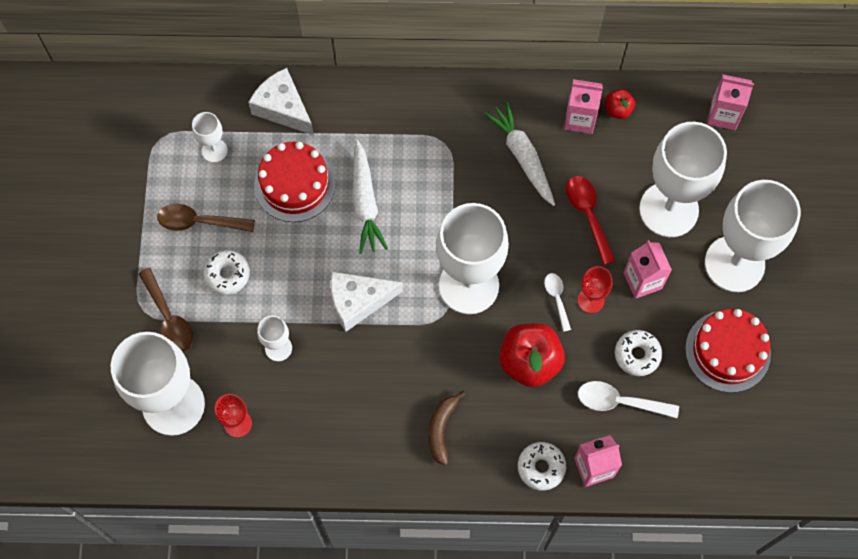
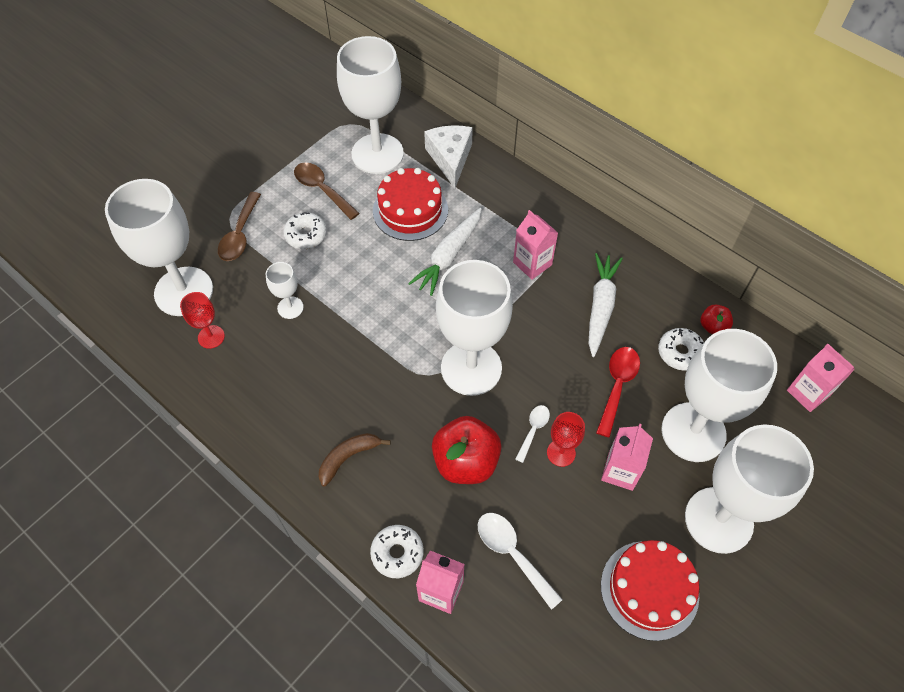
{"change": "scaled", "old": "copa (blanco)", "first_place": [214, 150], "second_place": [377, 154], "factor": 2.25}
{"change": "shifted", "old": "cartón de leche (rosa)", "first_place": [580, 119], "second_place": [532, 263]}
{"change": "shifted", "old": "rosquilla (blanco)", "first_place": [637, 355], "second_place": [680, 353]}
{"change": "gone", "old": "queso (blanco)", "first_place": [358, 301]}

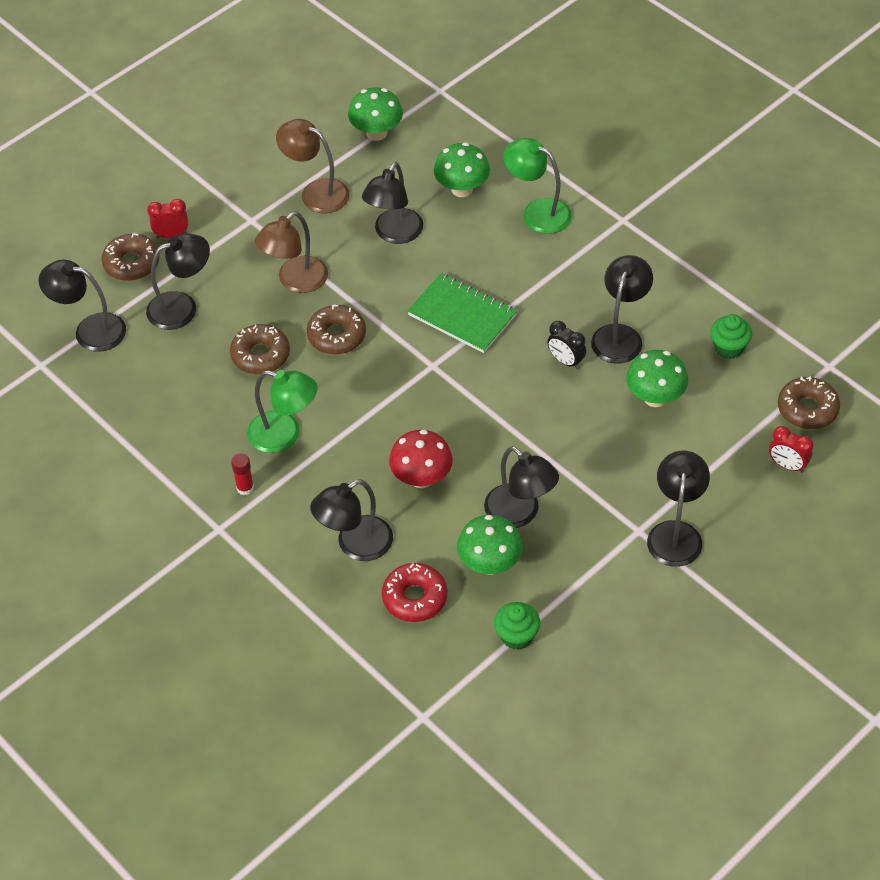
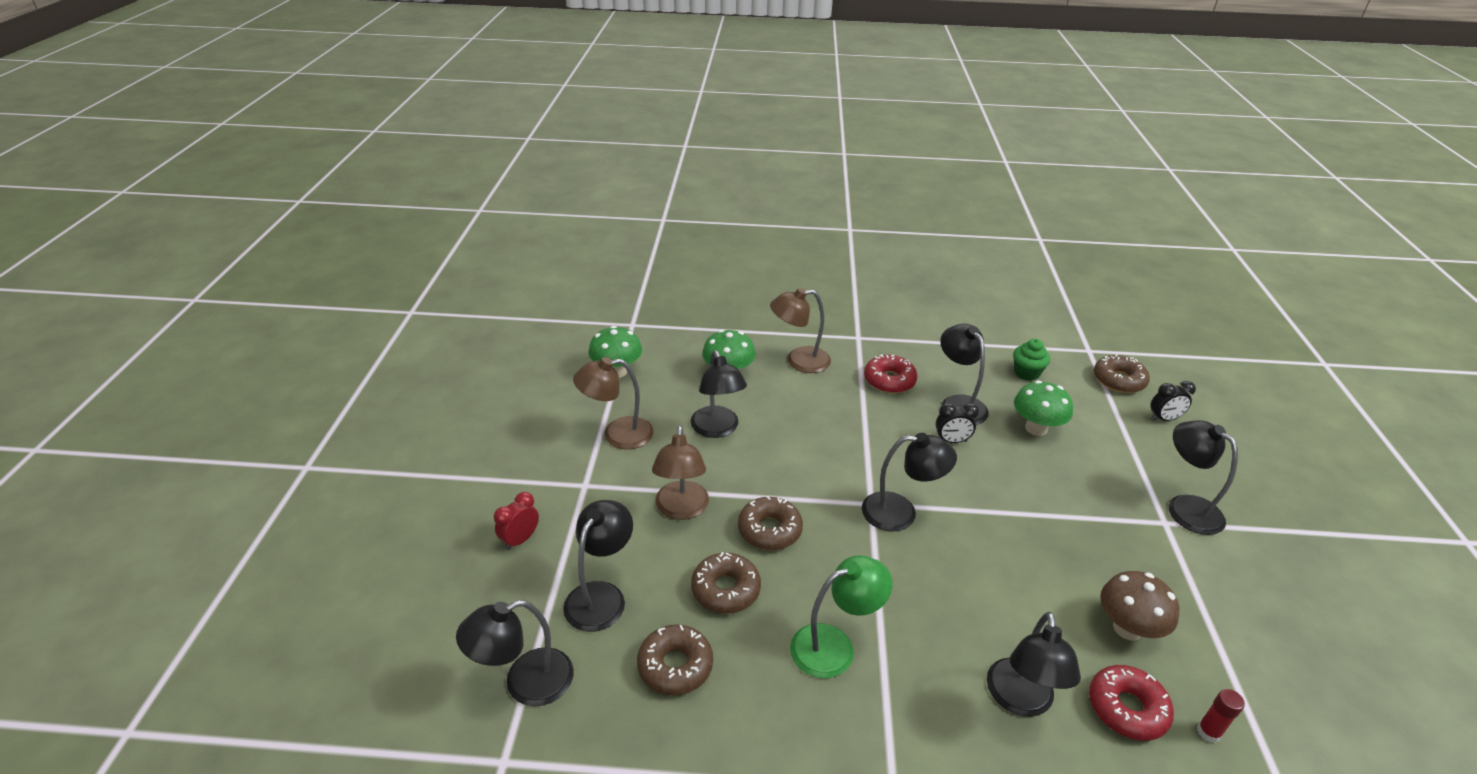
{"change": "shifted", "old": "rosquilla (marrón)", "first_place": [131, 263], "second_place": [675, 666]}
{"change": "repainted", "old": "lámpara (verde)", "new": "lámpara (marrón)", "first_place": [537, 212], "second_place": [799, 361]}
{"change": "shifted", "old": "lámpara (negro)", "first_place": [520, 514], "second_place": [901, 512]}
{"change": "new", "new": "rosquilla (rojo)", "second_place": [889, 380]}
{"change": "repainted", "old": "seta (verde)", "new": "seta (marrón)", "first_place": [489, 564], "second_place": [1127, 628]}
{"change": "repainted", "old": "despertador (rojo)", "new": "despertador (negro)", "first_place": [787, 465], "second_place": [1163, 419]}
{"change": "shifted", "old": "barra de pegamento (rojo)", "first_place": [245, 488], "second_place": [1208, 732]}
{"change": "gone", "old": "seta (rojo)", "first_place": [421, 478]}
{"change": "gone", "old": "cuaderno (verde)", "first_place": [462, 315]}
{"change": "gone", "old": "magdalena (verde)", "first_place": [516, 636]}

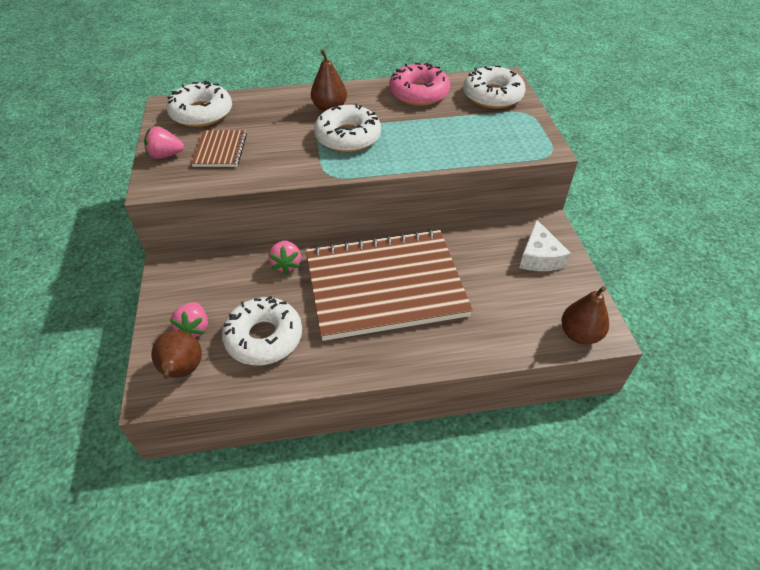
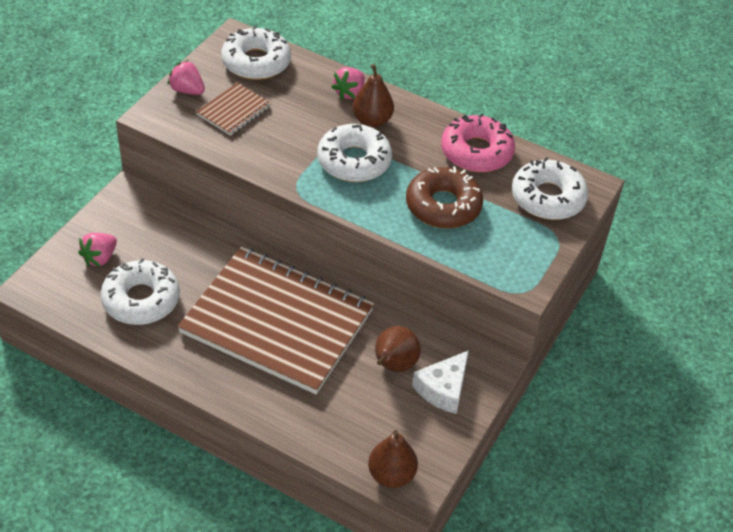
{"change": "shifted", "old": "fresa (rosa)", "first_place": [286, 264], "second_place": [349, 93]}
{"change": "shifted", "old": "pera (marrón)", "first_place": [182, 371], "second_place": [393, 365]}
{"change": "new", "new": "rosquilla (marrón)", "second_place": [443, 206]}

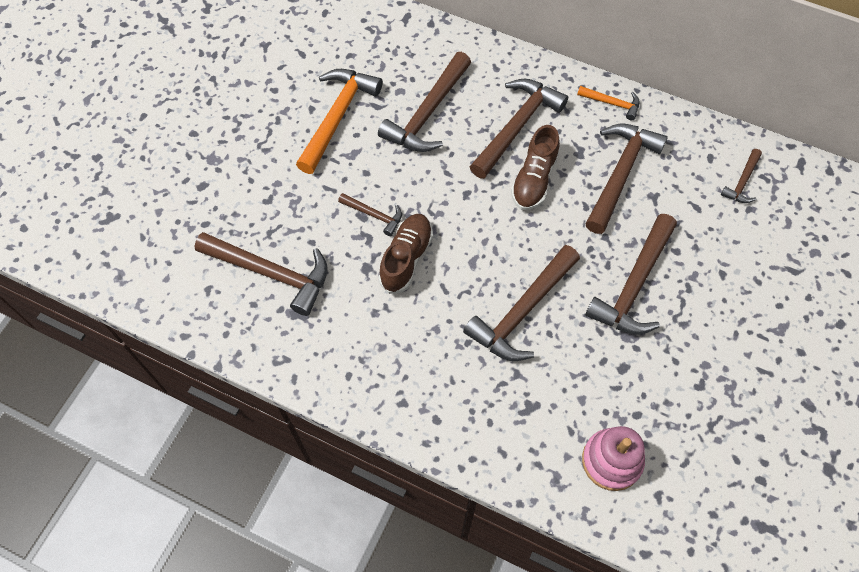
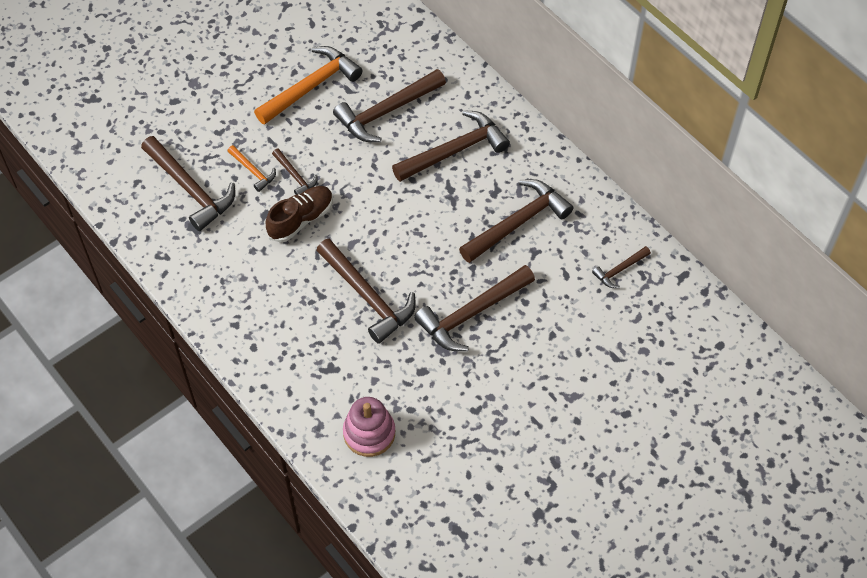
{"change": "shifted", "old": "martillo (naranja)", "first_place": [612, 103], "second_place": [253, 171]}
{"change": "rotated", "old": "martillo (marrón)", "first_place": [522, 312], "second_place": [368, 297], "degrees": -105}
{"change": "gone", "old": "zapato (marrón)", "first_place": [534, 179]}

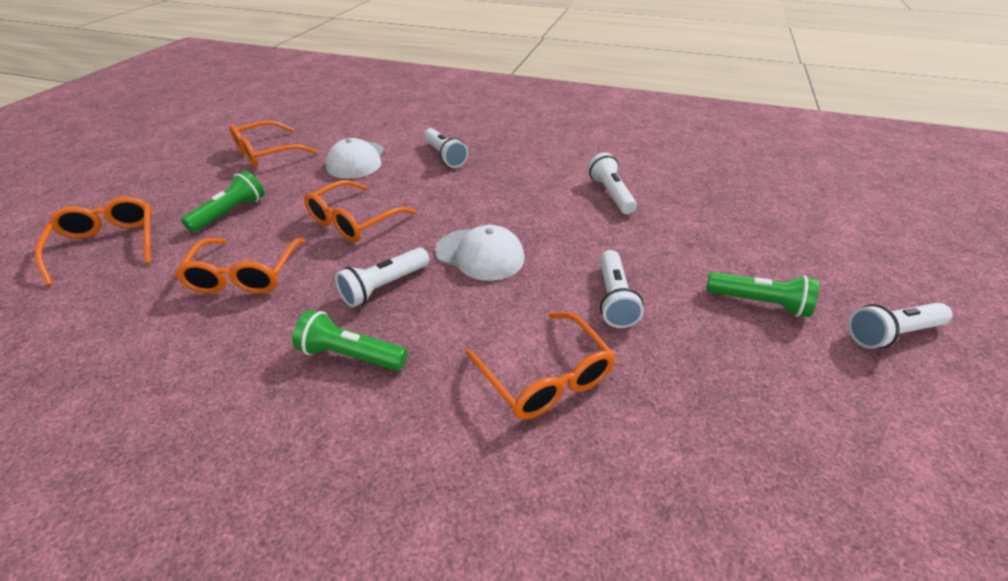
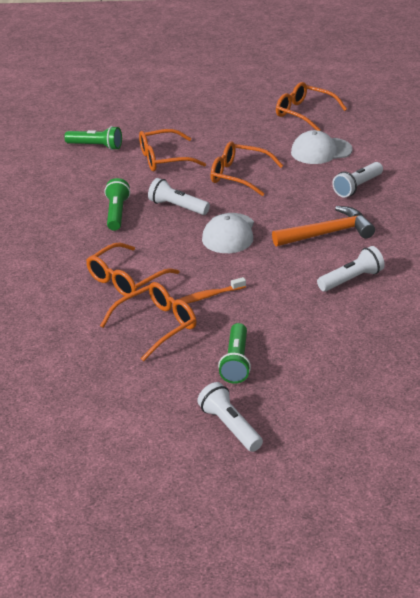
{"change": "shifted", "old": "lámpara de mano (verde)", "first_place": [230, 213], "second_place": [96, 146]}
{"change": "shifted", "old": "gafas (naranja)", "first_place": [108, 245], "second_place": [156, 326]}
{"change": "swapped", "old": "lámpara de mano (blanco)", "new": "cepillo de dientes (naranja)", "first_place": [613, 299], "second_place": [208, 296]}
{"change": "new", "new": "martillo (naranja)", "second_place": [328, 233]}

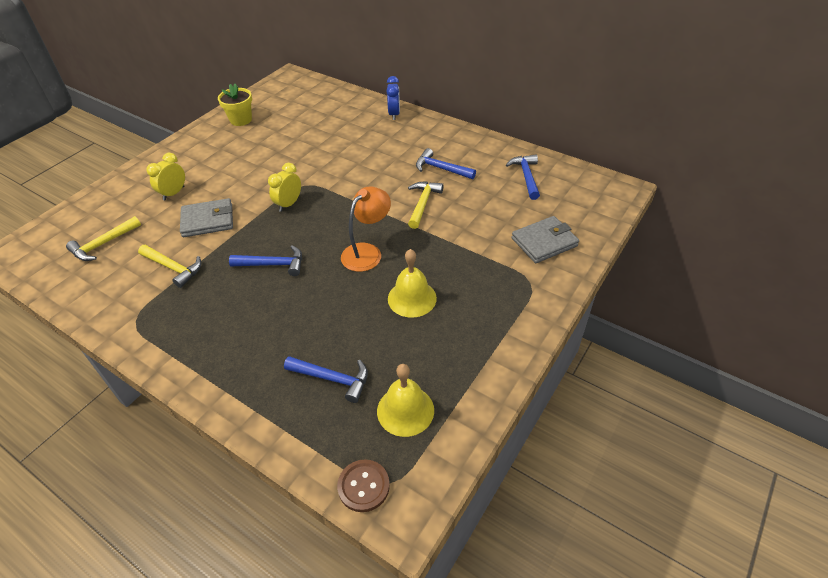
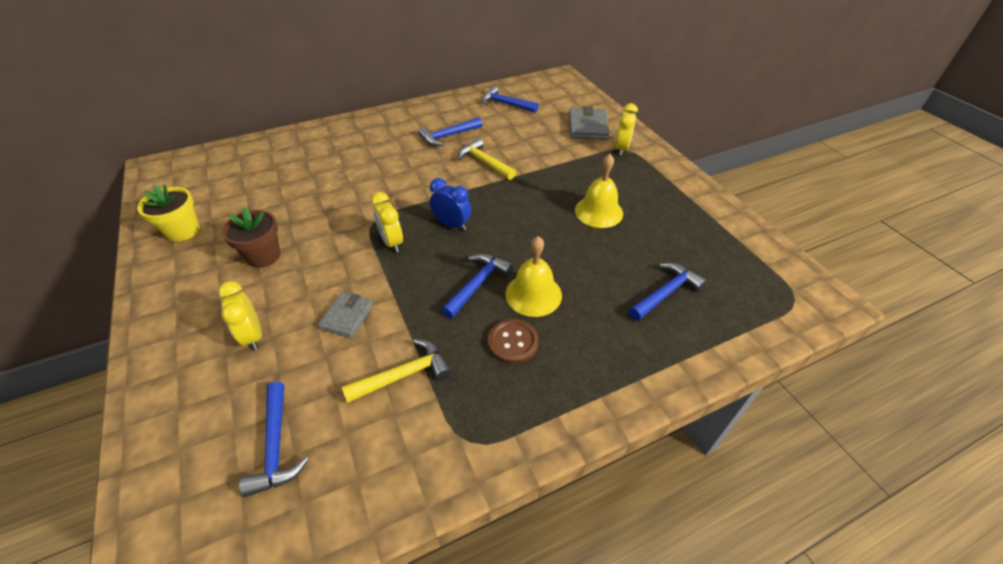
{"change": "new", "new": "maceta (marrón)", "second_place": [264, 256]}
{"change": "repainted", "old": "martillo (amarillo)", "new": "martillo (azul)", "first_place": [103, 244], "second_place": [276, 446]}
{"change": "scaled", "old": "cartera (gris)", "first_place": [208, 220], "second_place": [347, 317], "factor": 0.66}
{"change": "shifted", "old": "despertador (azul)", "first_place": [394, 114], "second_place": [452, 225]}
{"change": "shifted", "old": "botón (marrón)", "first_place": [363, 486], "second_place": [513, 342]}
{"change": "shifted", "old": "campana (amarillo)", "first_place": [405, 410], "second_place": [533, 294]}
{"change": "new", "new": "despertador (amarillo)", "second_place": [622, 148]}
{"change": "gone", "old": "lámpara (naranja)", "first_place": [367, 252]}

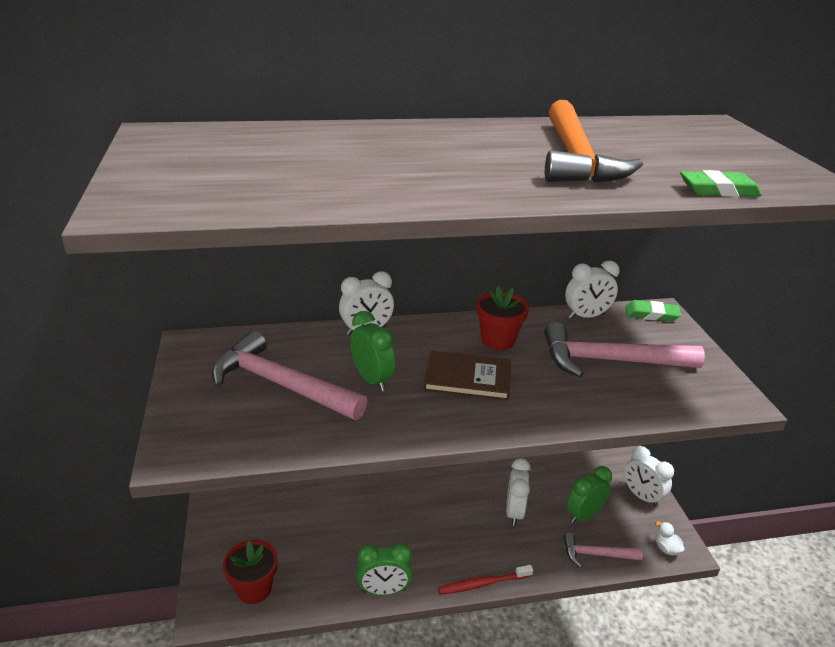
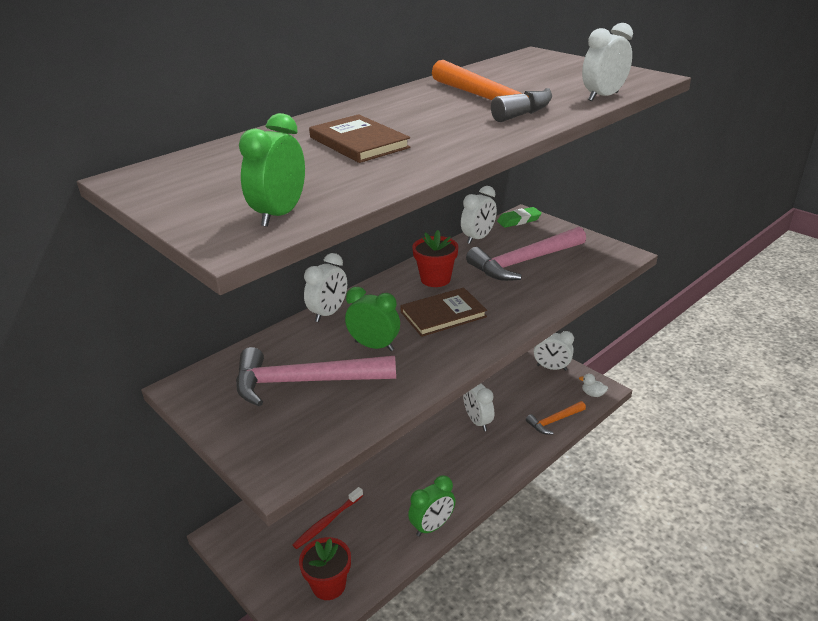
{"change": "shifted", "old": "despertador (verde)", "first_place": [583, 515], "second_place": [279, 215]}
{"change": "shifted", "old": "cepillo de dientes (rojo)", "first_place": [483, 583], "second_place": [327, 522]}
{"change": "new", "new": "libro (marrón)", "second_place": [358, 142]}
{"change": "repainted", "old": "martillo (rosa)", "new": "martillo (naranja)", "first_place": [596, 554], "second_place": [554, 421]}
{"change": "swapped", "old": "goma de borrar (verde)", "new": "despertador (blanco)", "first_place": [718, 190], "second_place": [603, 97]}

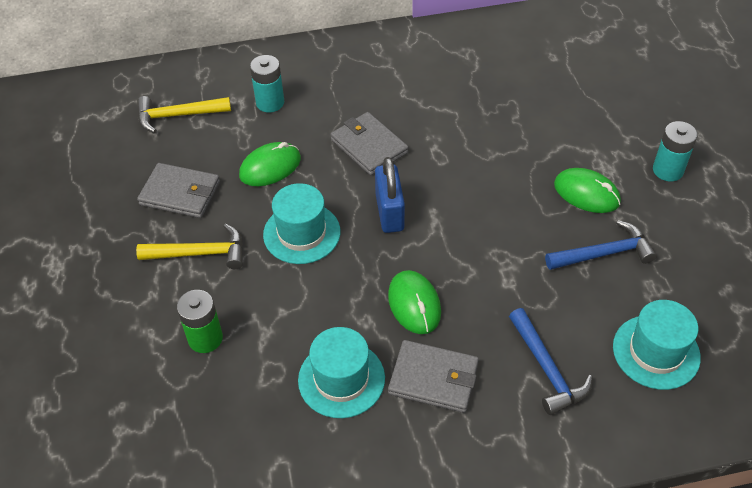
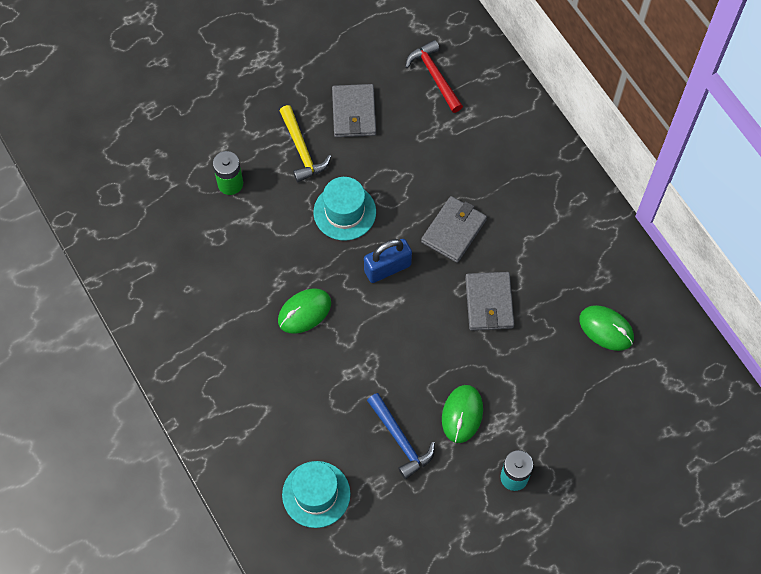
{"change": "repainted", "old": "martillo (amarillo)", "new": "martillo (rojo)", "first_place": [177, 115], "second_place": [434, 76]}
{"change": "shifted", "old": "cartera (gris)", "first_place": [433, 379], "second_place": [489, 303]}
{"change": "shifted", "old": "ratón (verde)", "first_place": [270, 167], "second_place": [606, 329]}
{"change": "gone", "old": "pila (turquesa)", "first_place": [270, 103]}
{"change": "gone", "old": "sombrero (turquesa)", "first_place": [341, 379]}
{"change": "gone", "old": "martillo (azul)", "first_place": [547, 369]}

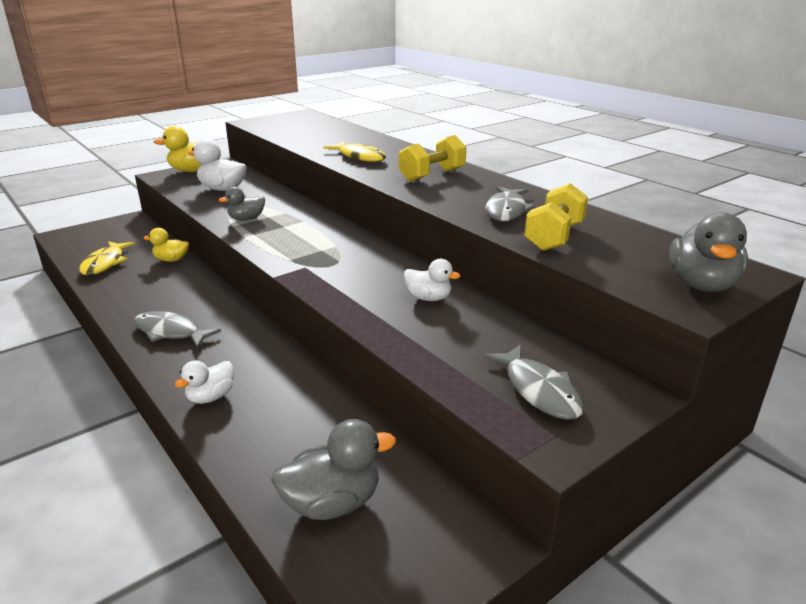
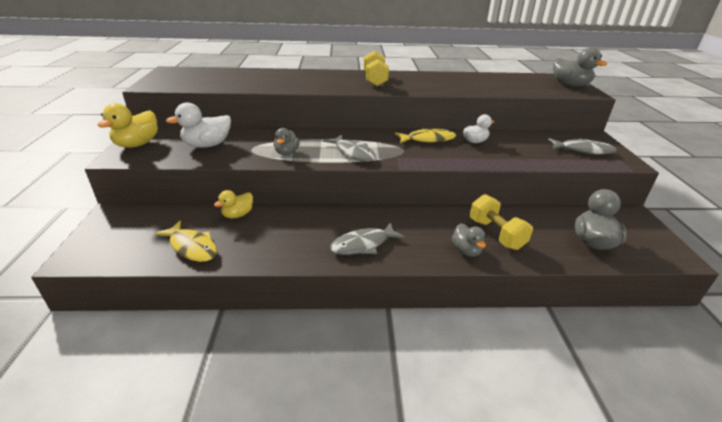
{"change": "shifted", "old": "pez (gris)", "first_place": [506, 210], "second_place": [353, 153]}
{"change": "shifted", "old": "pez (amarillo)", "first_place": [359, 157], "second_place": [428, 139]}
{"change": "repainted", "old": "pato (blanco)", "new": "pato (gris)", "first_place": [211, 397], "second_place": [466, 250]}
{"change": "shifted", "old": "mancuerna (amarillo)", "first_place": [554, 237], "second_place": [496, 234]}

